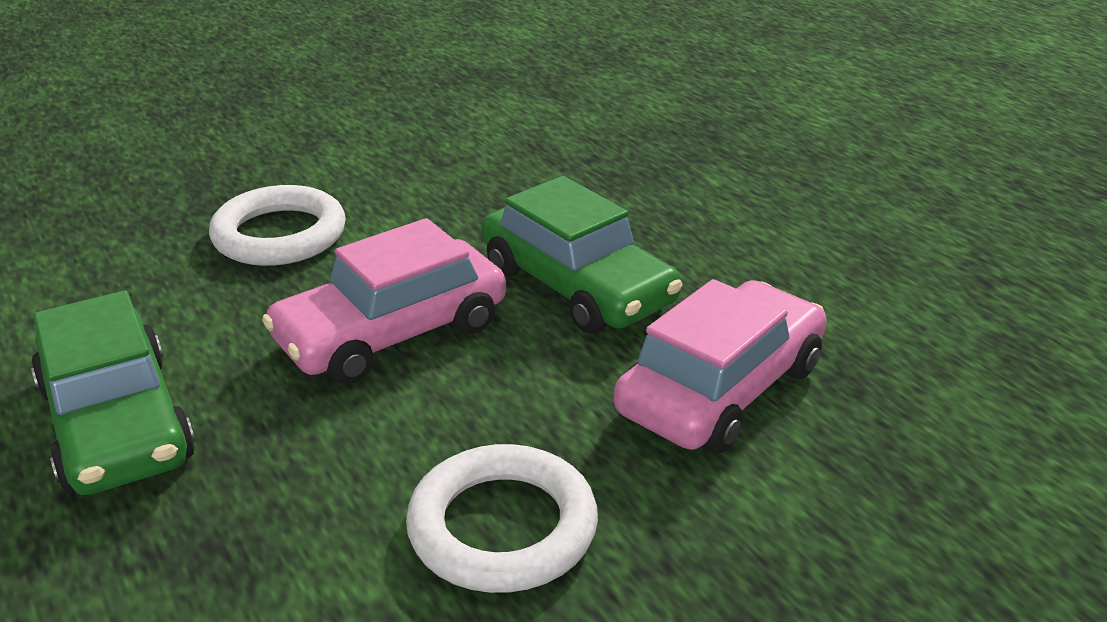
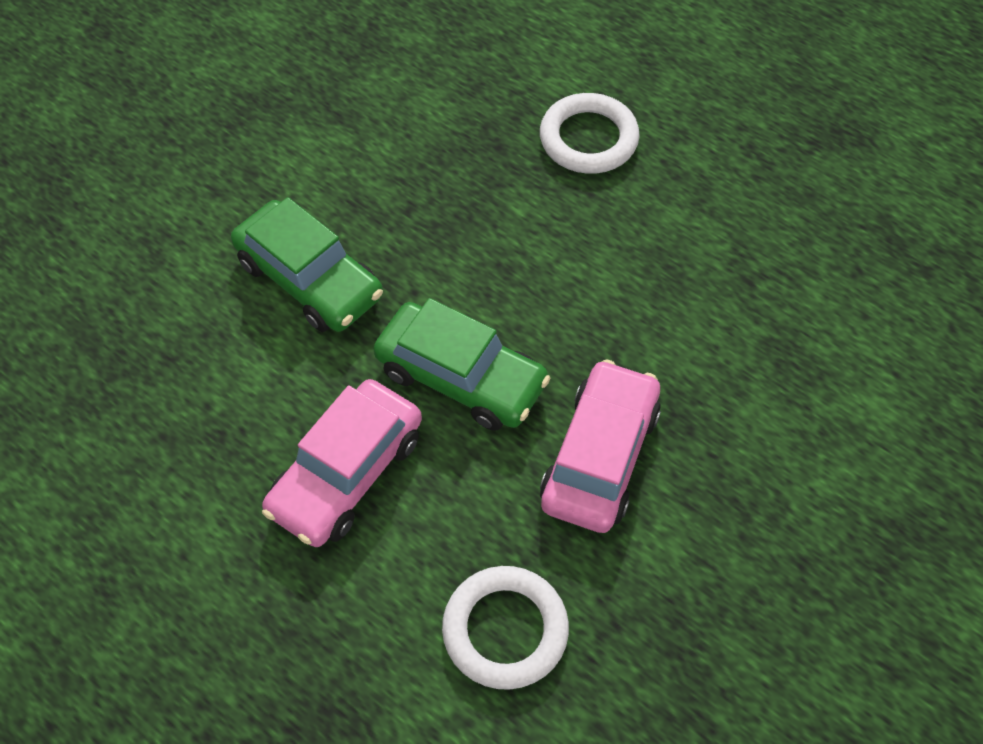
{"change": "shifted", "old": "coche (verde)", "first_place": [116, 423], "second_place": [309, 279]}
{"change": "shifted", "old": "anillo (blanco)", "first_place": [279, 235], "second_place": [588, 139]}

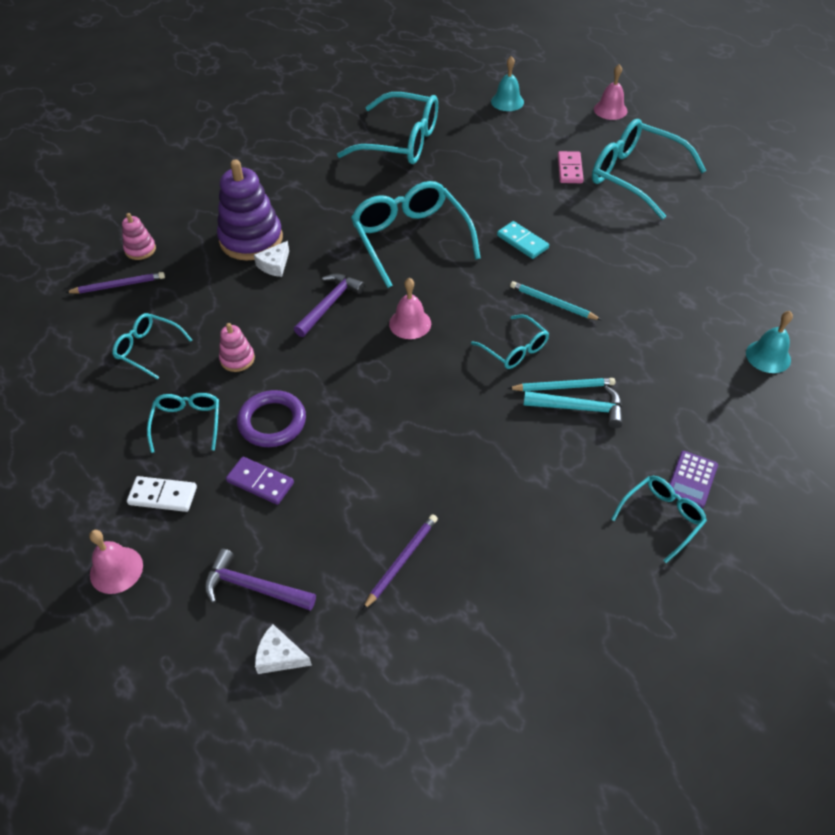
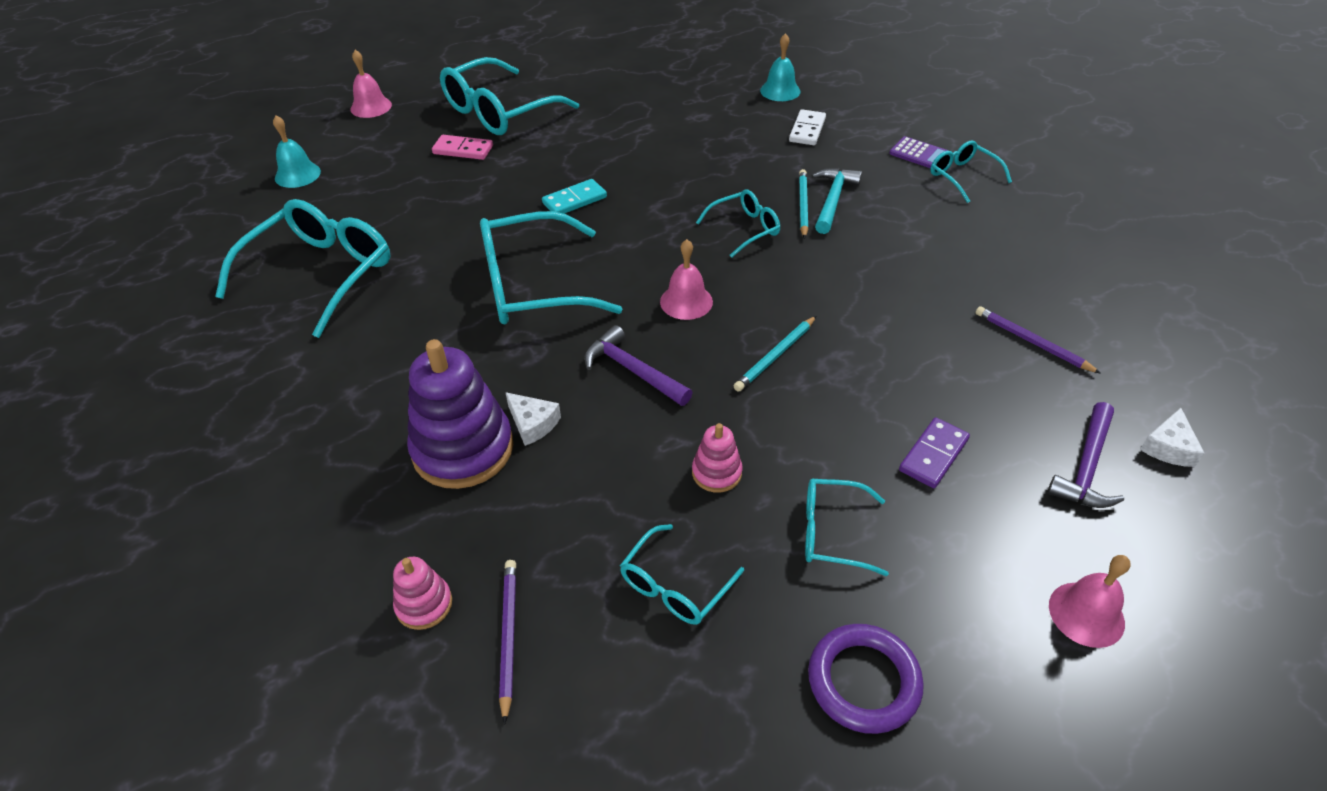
{"change": "shifted", "old": "lápiz (turquesa)", "first_place": [553, 303], "second_place": [775, 355]}
{"change": "shifted", "old": "ficha de dominó (blanco)", "first_place": [163, 496], "second_place": [807, 130]}
{"change": "shifted", "old": "anillo (morado)", "first_place": [272, 422], "second_place": [863, 681]}

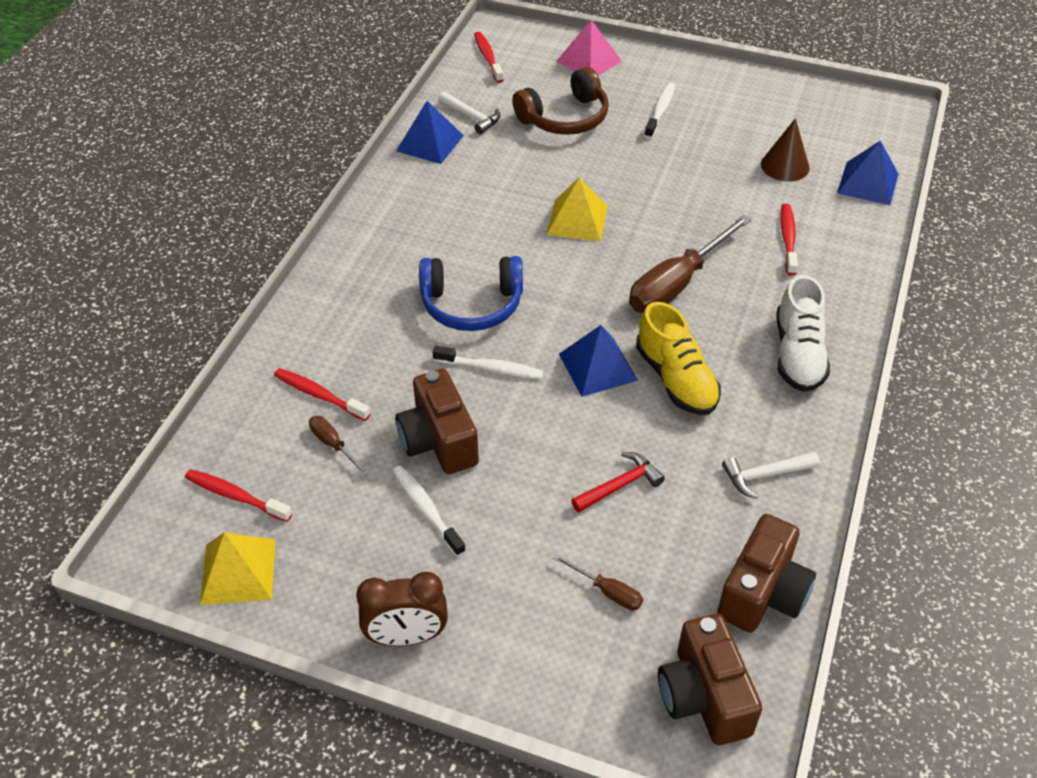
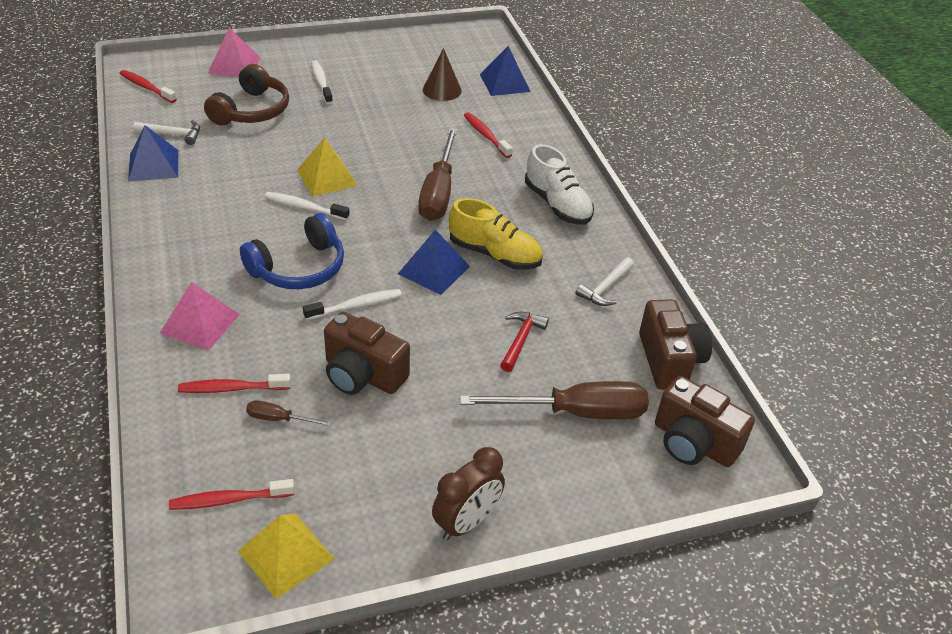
{"change": "new", "new": "pirámide (rosa)", "second_place": [200, 323]}
{"change": "shifted", "old": "cepillo de dientes (blanco)", "first_place": [426, 509], "second_place": [304, 207]}
{"change": "scaled", "old": "destornillador (marrón)", "first_place": [607, 591], "second_place": [575, 412], "factor": 2.2}

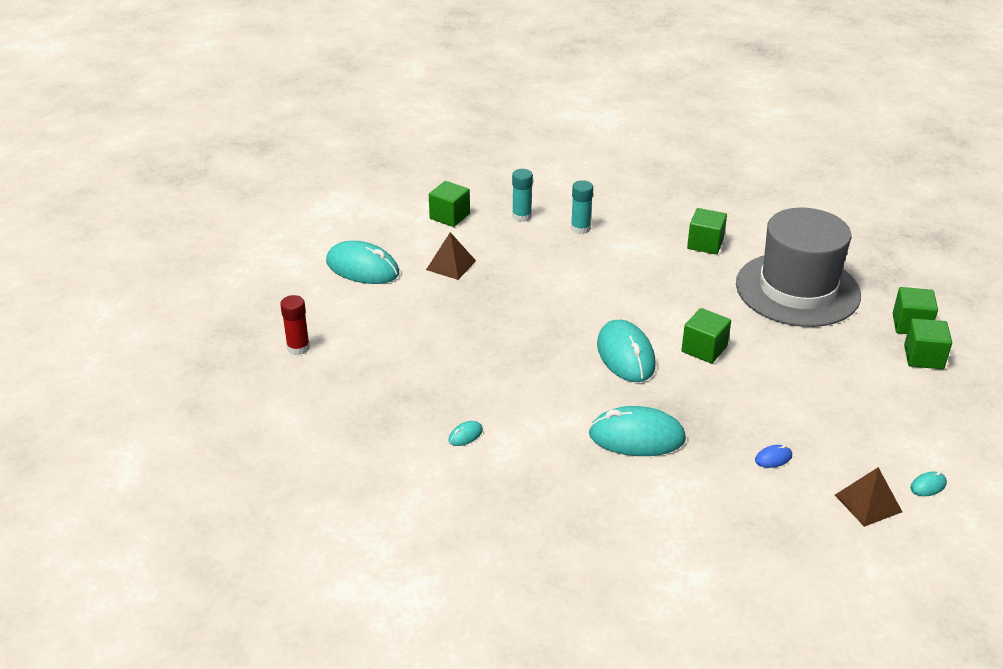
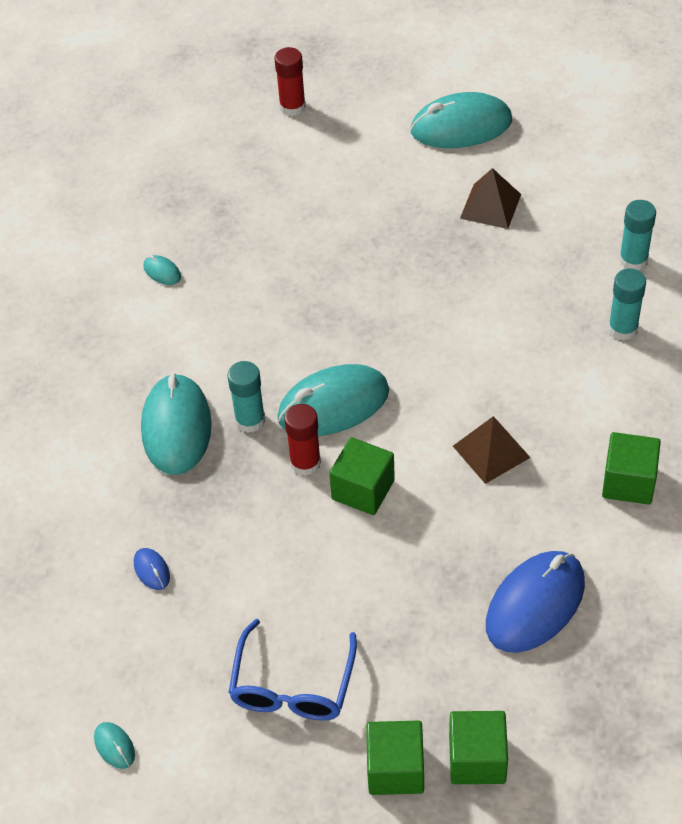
{"change": "new", "new": "barra de pegamento (turquesa)", "second_place": [250, 420]}
{"change": "new", "new": "gafas (azul)", "second_place": [292, 686]}
{"change": "new", "new": "barra de pegamento (rojo)", "second_place": [305, 463]}
{"change": "rotated", "old": "ratón (turquesa)", "first_place": [362, 268], "second_place": [461, 126], "degrees": 60}
{"change": "shifted", "old": "pirámide (marrón)", "first_place": [868, 503], "second_place": [491, 451]}
{"change": "swapped", "old": "sombrero (gris)", "new": "ratón (azul)", "first_place": [797, 289], "second_place": [535, 604]}
{"change": "gone", "old": "cubo (verde)", "first_place": [449, 216]}

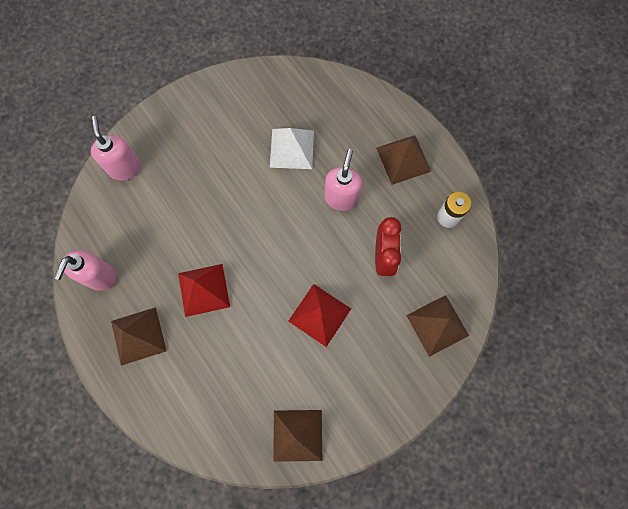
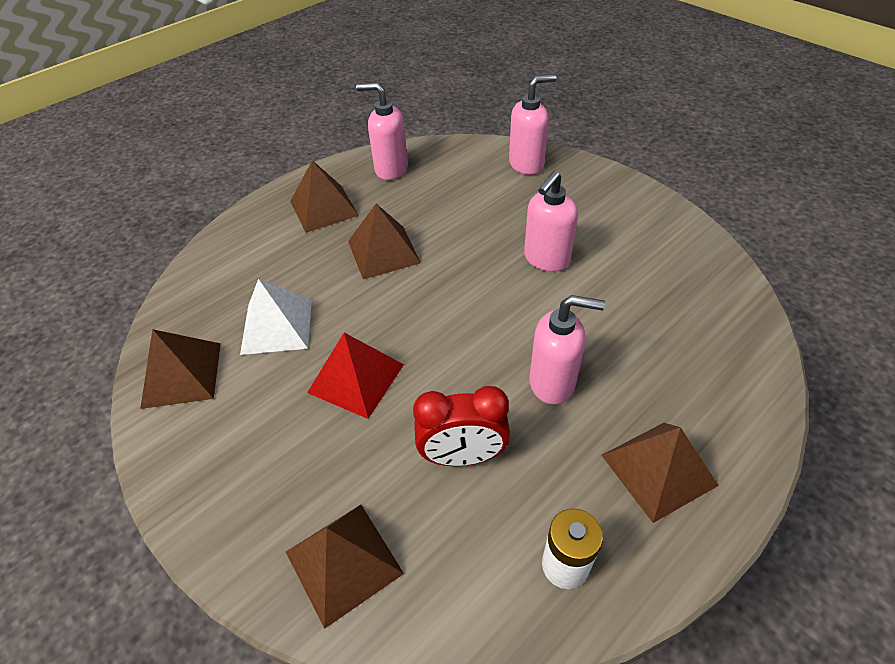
{"change": "shifted", "old": "pirámide (blanco)", "first_place": [292, 148], "second_place": [277, 326]}
{"change": "repainted", "old": "pirámide (rojo)", "new": "pirámide (marrón)", "first_place": [203, 290], "second_place": [383, 251]}
{"change": "new", "new": "dispensador de jabón (rosa)", "second_place": [546, 259]}

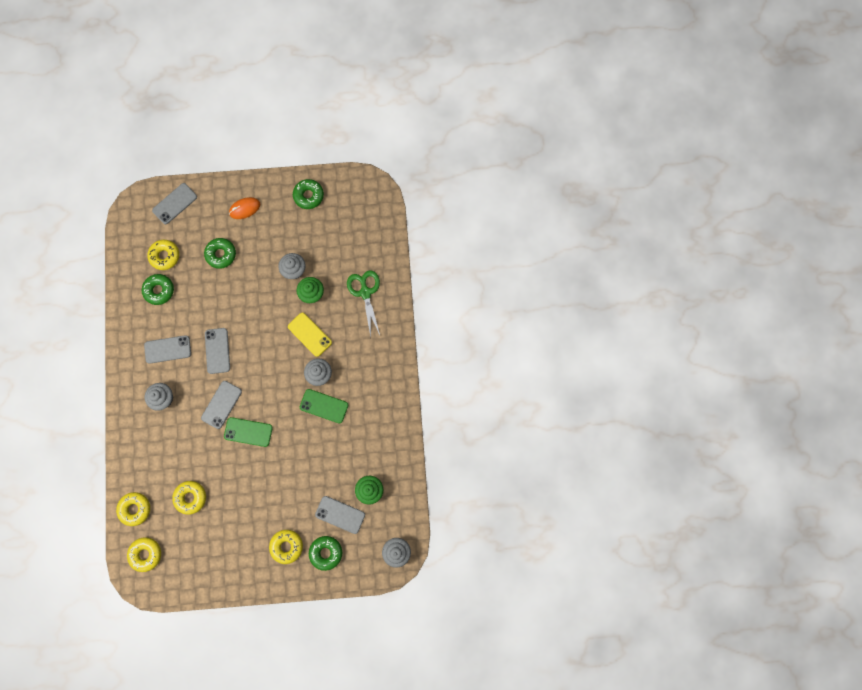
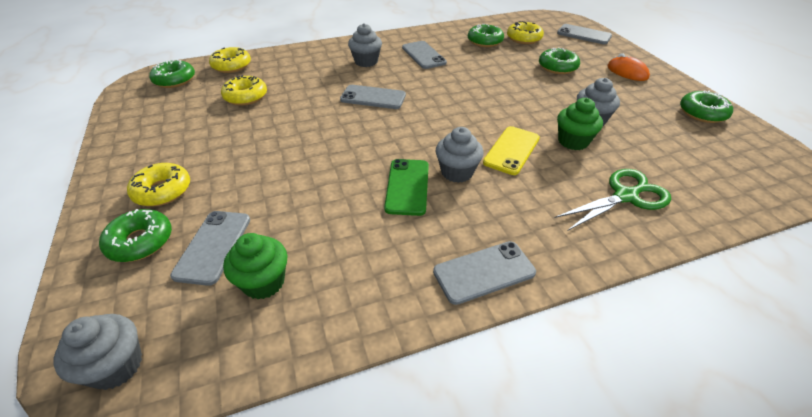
{"change": "repainted", "old": "rosquilla (amarillo)", "new": "rosquilla (verde)", "first_place": [146, 554], "second_place": [174, 80]}
{"change": "shifted", "old": "móvil (gris)", "first_place": [217, 350], "second_place": [484, 272]}
{"change": "gone", "old": "móvil (verde)", "first_place": [248, 432]}

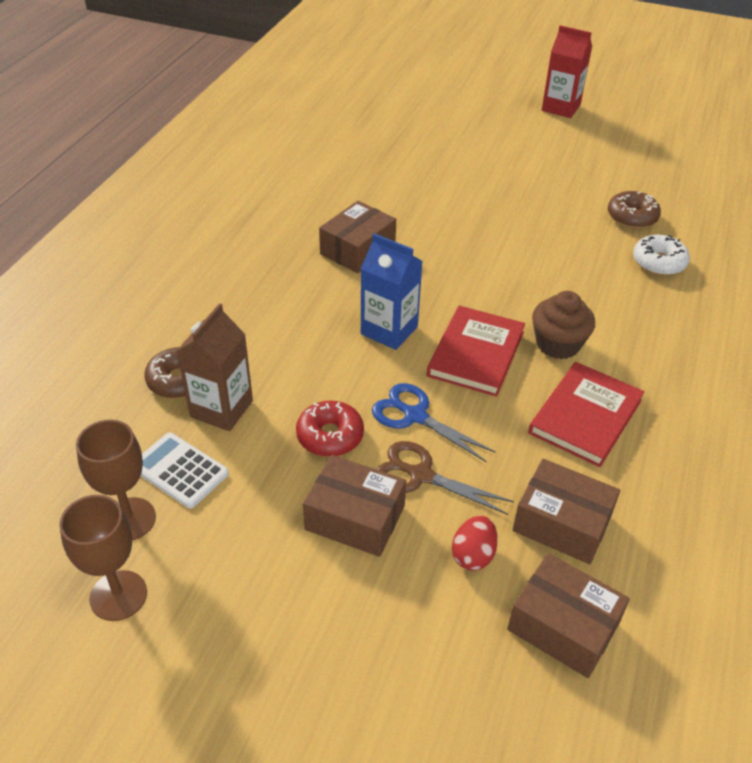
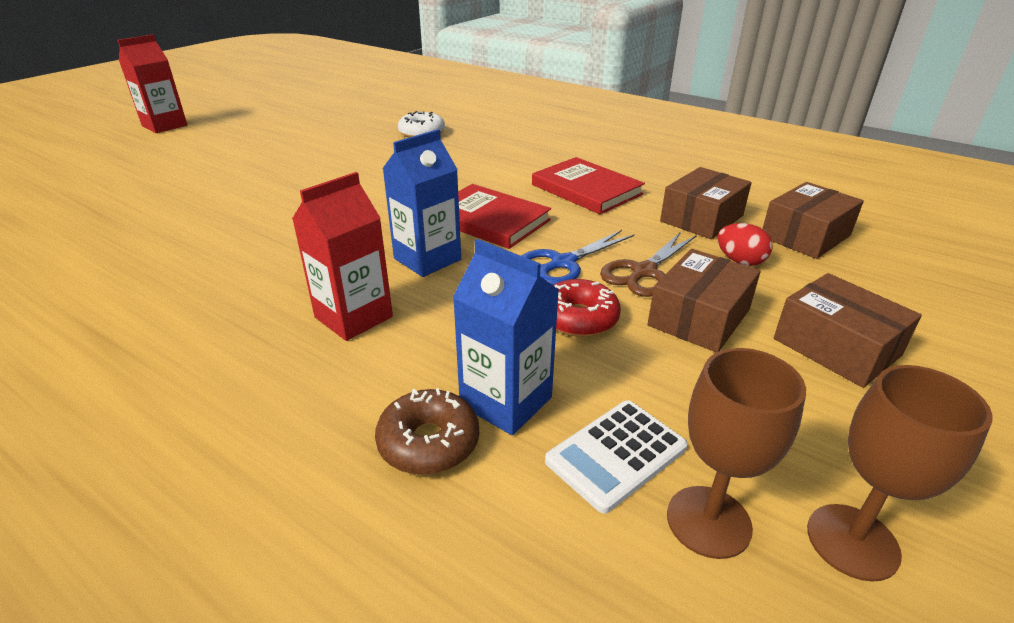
{"change": "new", "new": "cartón de leche (rojo)", "second_place": [353, 317]}
{"change": "repainted", "old": "cartón de leche (marrón)", "new": "cartón de leche (azul)", "first_place": [221, 409], "second_place": [506, 401]}
{"change": "shifted", "old": "caja (marrón)", "first_place": [358, 249], "second_place": [836, 347]}
{"change": "gone", "old": "magdalena (marrón)", "first_place": [558, 344]}
{"change": "gone", "old": "rosquilla (marrón)", "first_place": [632, 217]}

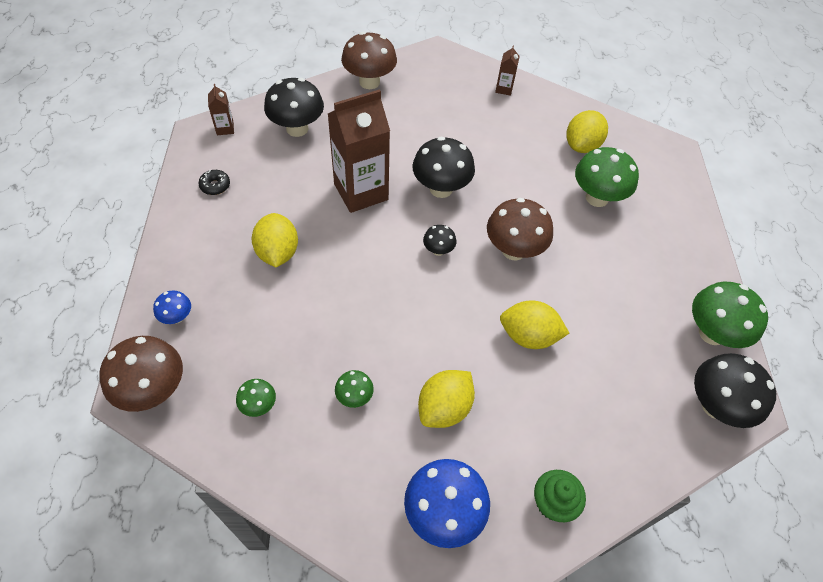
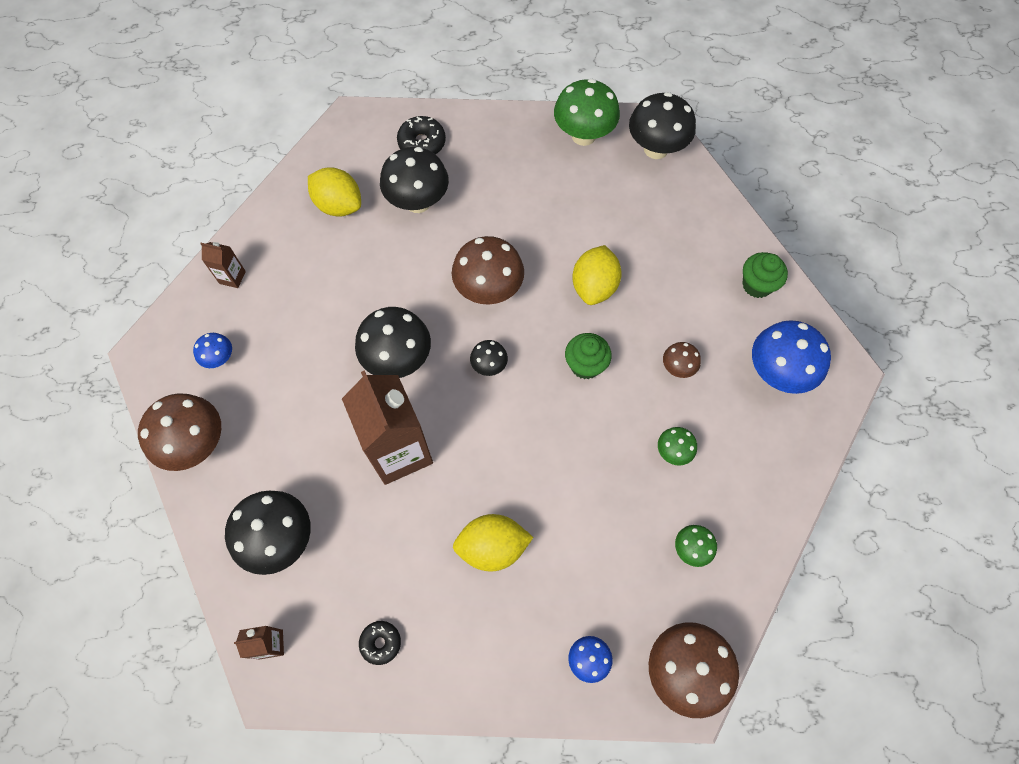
{"change": "new", "new": "seta (azul)", "second_place": [220, 358]}
{"change": "repainted", "old": "seta (verde)", "new": "seta (negro)", "first_place": [597, 198], "second_place": [418, 202]}
{"change": "new", "new": "rosquilla (negro)", "second_place": [422, 143]}
{"change": "new", "new": "magdalena (verde)", "second_place": [585, 365]}
{"change": "swapped", "old": "limón (amarillo)", "new": "seta (marrón)", "first_place": [444, 408], "second_place": [677, 368]}

